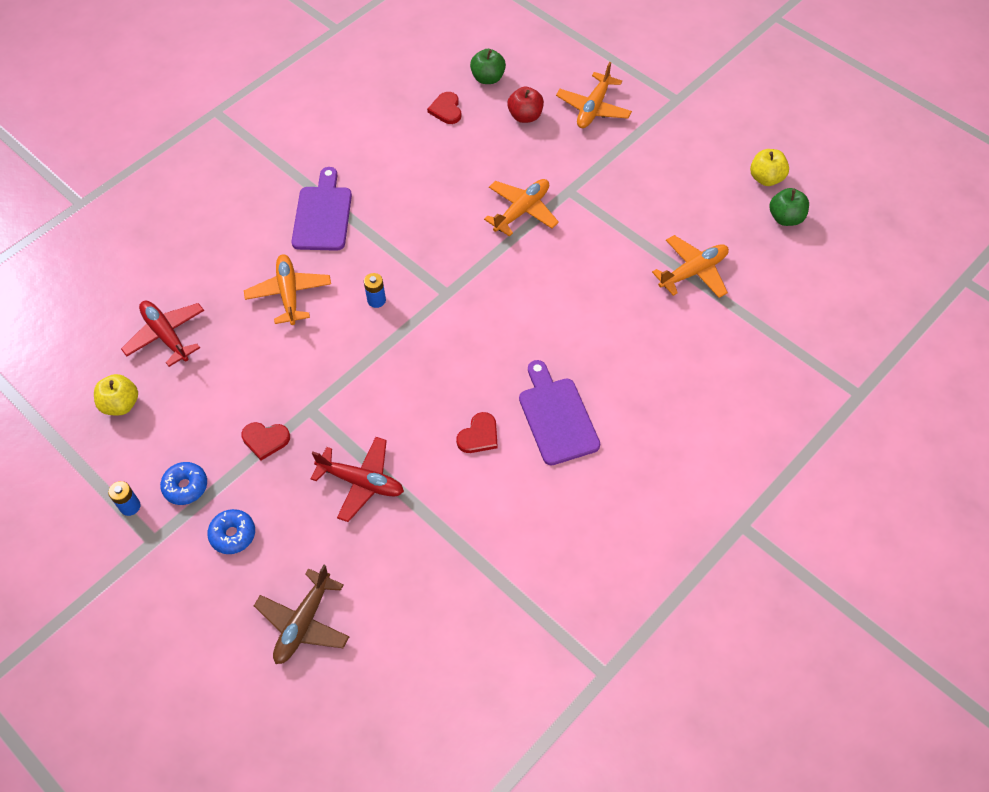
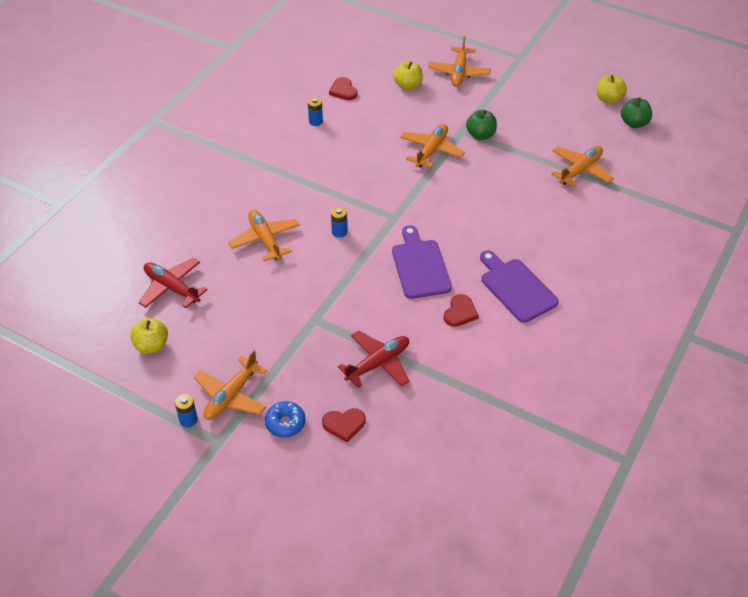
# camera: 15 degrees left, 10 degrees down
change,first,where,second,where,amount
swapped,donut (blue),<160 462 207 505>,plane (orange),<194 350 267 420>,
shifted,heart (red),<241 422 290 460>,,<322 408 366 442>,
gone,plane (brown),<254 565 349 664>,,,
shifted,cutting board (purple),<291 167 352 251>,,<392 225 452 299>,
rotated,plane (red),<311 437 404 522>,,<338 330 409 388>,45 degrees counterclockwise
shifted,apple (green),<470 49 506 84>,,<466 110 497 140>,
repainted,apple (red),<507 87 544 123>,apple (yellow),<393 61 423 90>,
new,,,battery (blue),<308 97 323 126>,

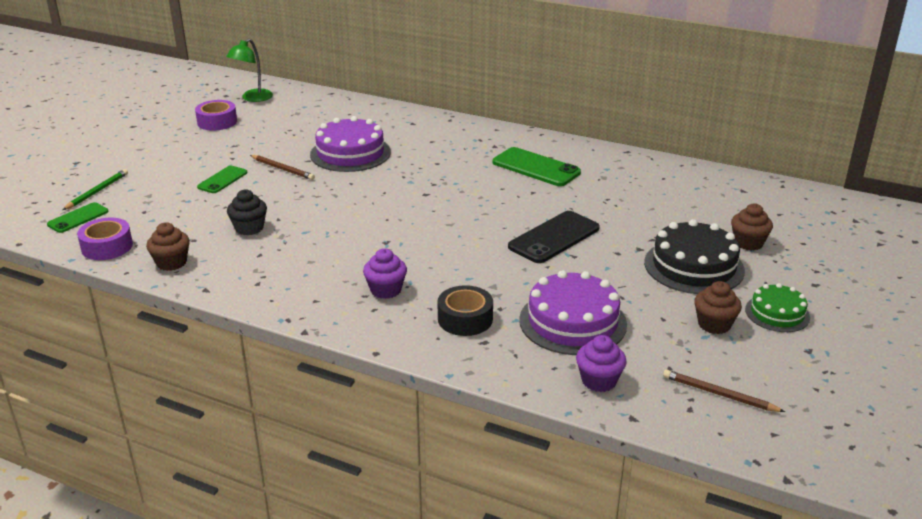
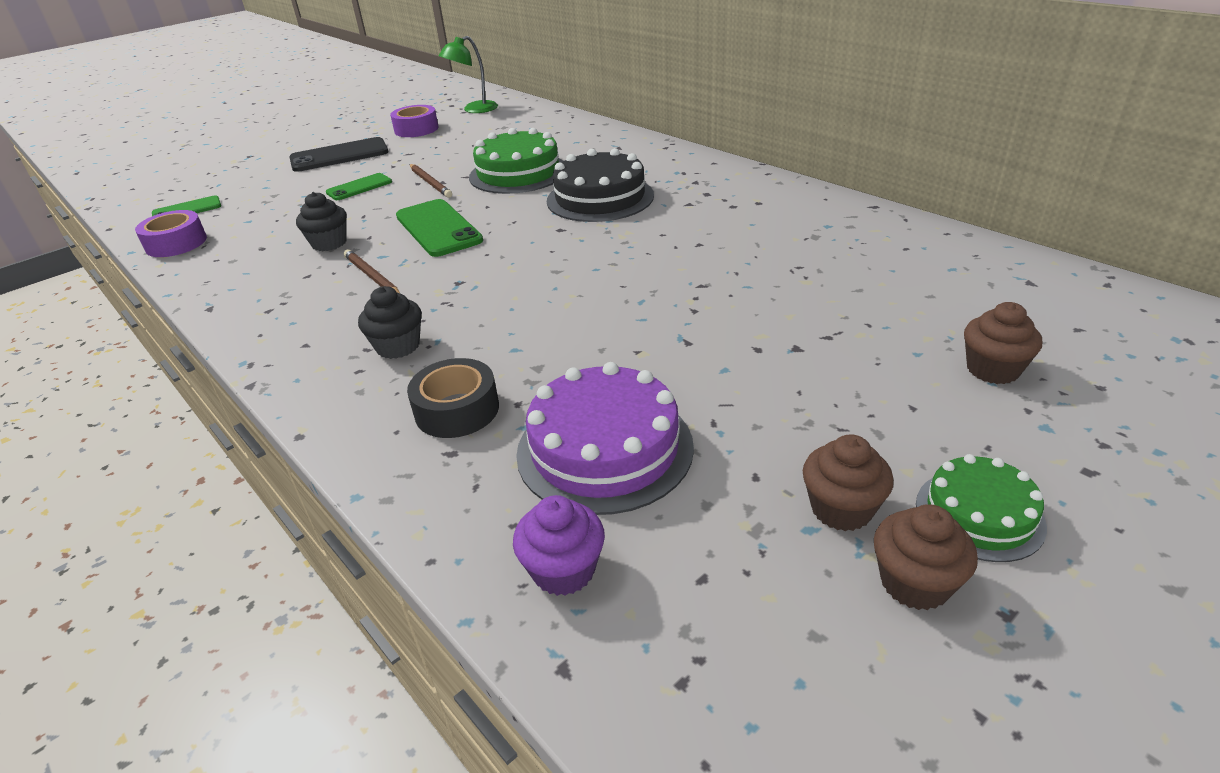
# camera: 25 degrees right, 5 degrees up
change,first,where,second,where,amount
gone,pencil (green),<63 169 128 210>,,,
shifted,cupcake (brown),<146 222 190 271>,,<874 504 978 610>,
repainted,cake (purple),<310 116 391 172>,cake (green),<469 128 563 194>,
repainted,cupcake (purple),<363 248 407 299>,cupcake (black),<358 286 422 359>,
shifted,phone (green),<493 147 581 186>,,<396 199 483 257>,
shifted,phone (black),<508 211 600 263>,,<290 137 388 172>,
shifted,cake (black),<644 219 745 294>,,<547 148 654 222>,
shifted,pencil (brown),<663 369 785 412>,,<344 249 401 294>,

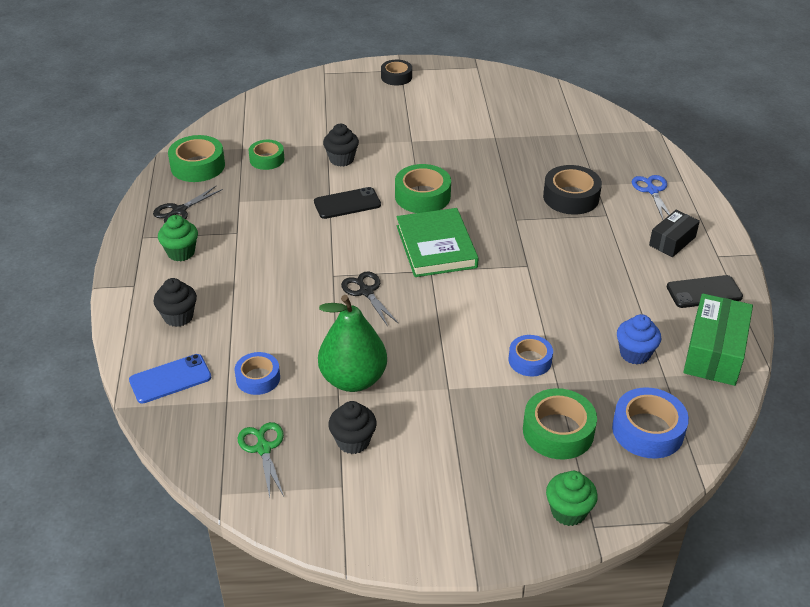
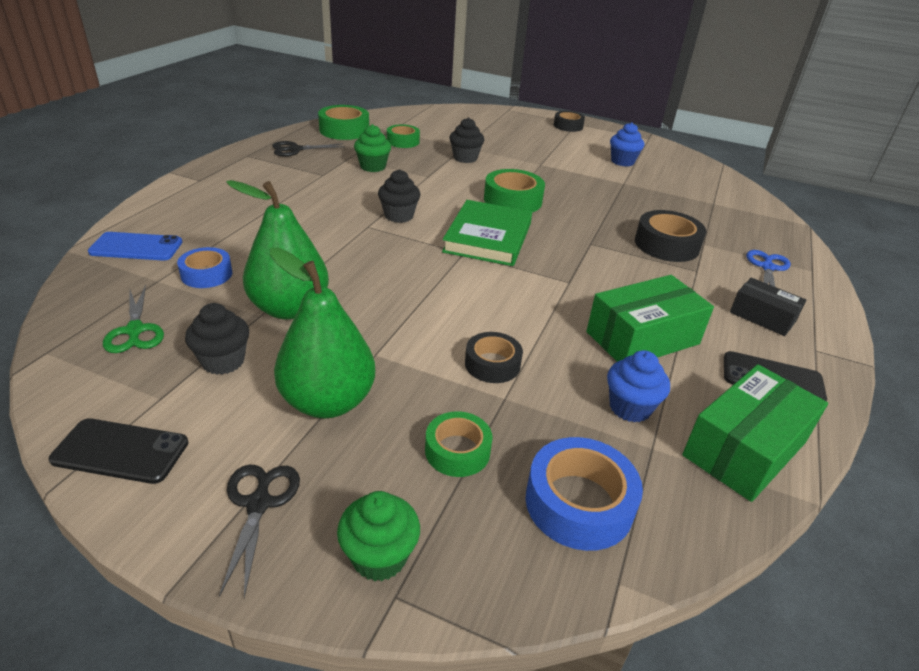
# camera: 25 degrees right, 5 degrees down
change,first,where,second,where,amount
shifted,cupcake (black),<153 278 197 327>,,<378 169 420 223>,
shifted,cupcake (green),<158 215 198 261>,,<354 124 391 172>,
rotated,scissors (green),<238 422 284 497>,,<103 285 164 353>,150 degrees clockwise
shifted,phone (black),<314 187 381 219>,,<49 418 188 484>,
shifted,scissors (black),<341 271 398 326>,,<219 464 300 598>,
repainted,tape (blue),<509 335 553 376>,tape (black),<465 332 523 383>,
scaled,tape (green),<523 388 597 459>,,<425 411 493 477>,x0.65
rotated,box (black),<649 210 700 257>,,<730 278 806 336>,60 degrees clockwise
new,,,pear (green),<270 248 375 418>,
new,,,box (green),<586 275 714 362>,
new,,,cupcake (blue),<610 122 644 167>,

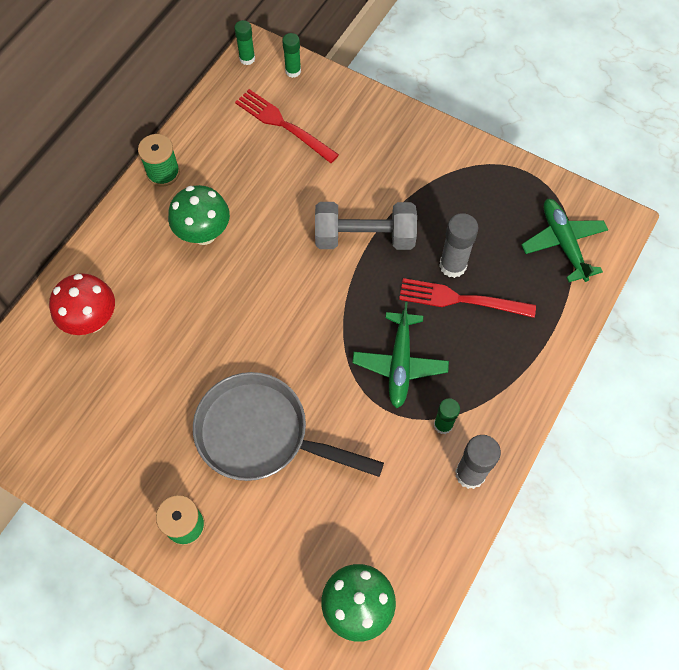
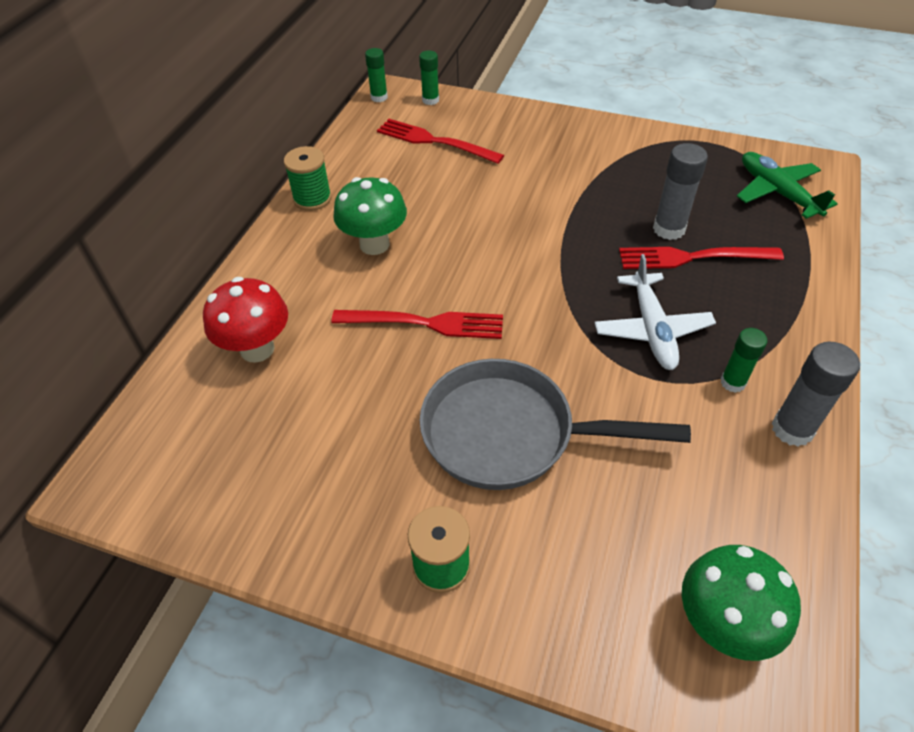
# camera: 10 degrees left, 15 degrees down
change,first,where,second,where,amount
gone,dumbbell (grey),<315 202 417 250>,,,
repainted,plane (green),<352 302 449 408>,plane (white),<595 254 716 370>,
new,,,fork (red),<332 310 503 339>,

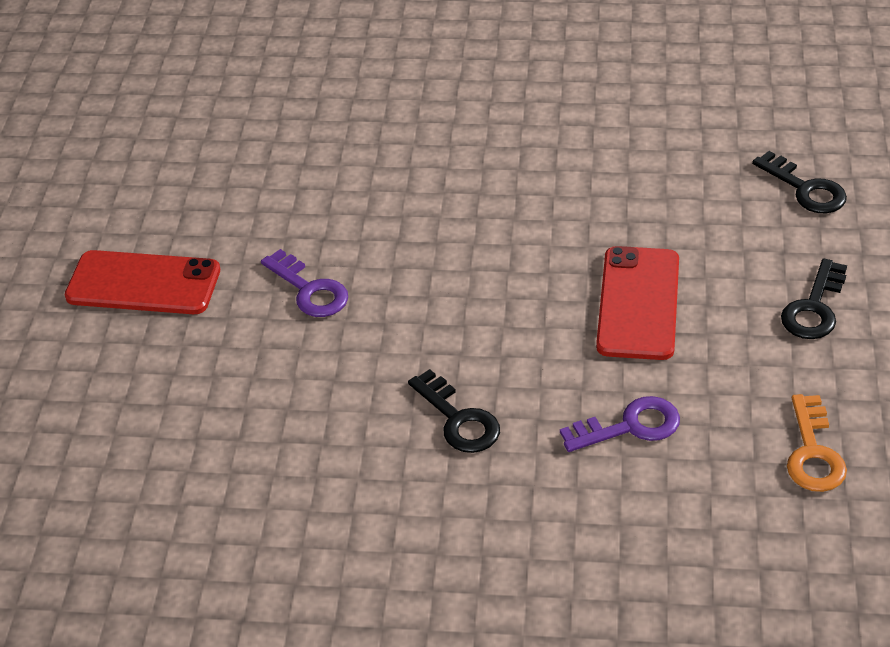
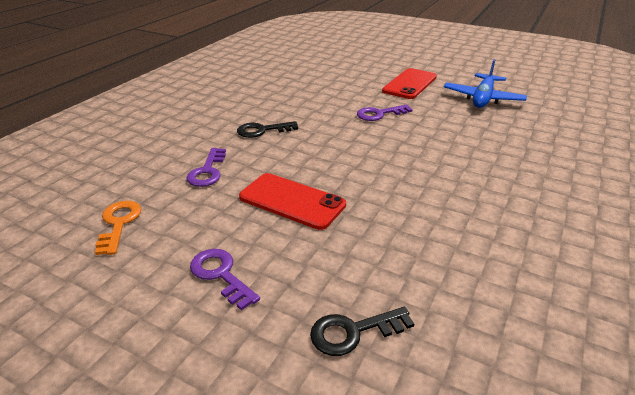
# camera: 110 degrees right, 10 degrees down
change,first,where,second,where,amount
repainted,key (black),<781 259 847 339>,key (purple),<190 249 260 311>,
rotated,key (orange),<787 394 847 492>,,<95 201 141 255>,60 degrees clockwise
new,,,plane (blue),<444 59 527 108>,

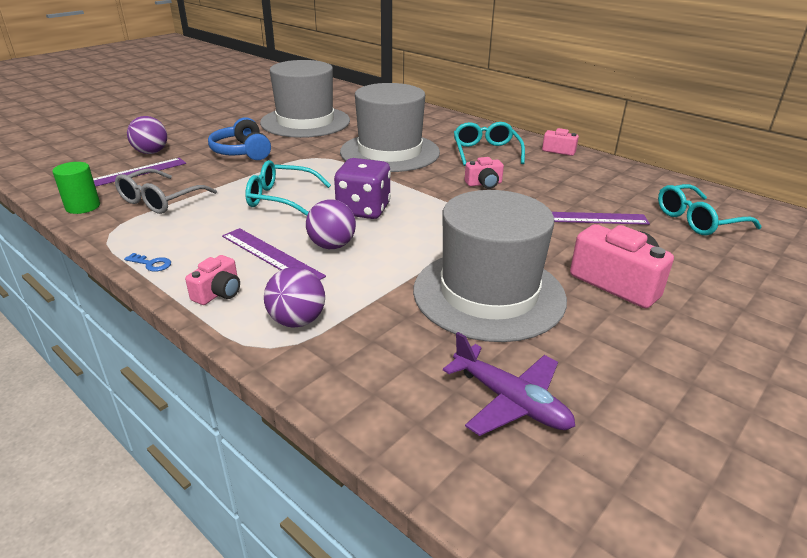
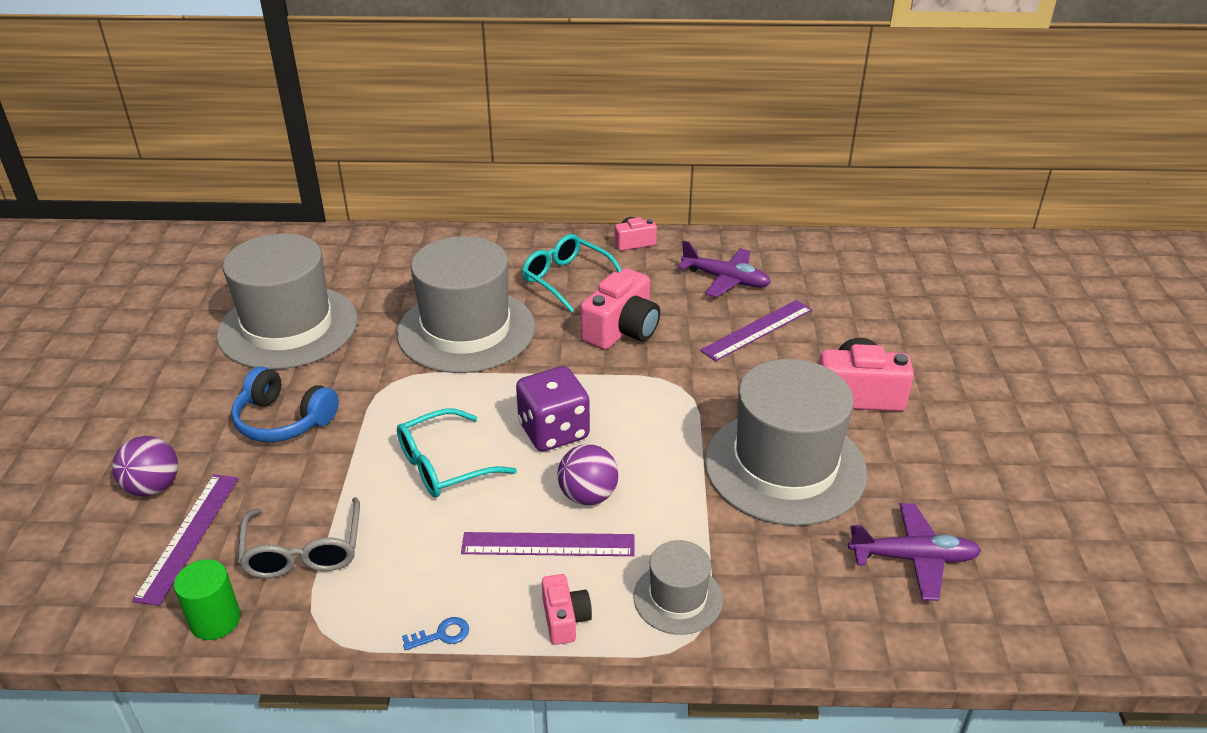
# camera: 40 degrees left, 5 degrees up
change,first,where,second,where,amount
swapped,ball (purple),<264 267 325 328>,hat (grey),<633 540 723 635>,
scaled,camera (pink),<465 157 504 189>,,<580 268 660 350>,x1.79
gone,glasses (turquoise),<658 184 761 236>,,,
new,,,plane (purple),<678 240 771 297>,

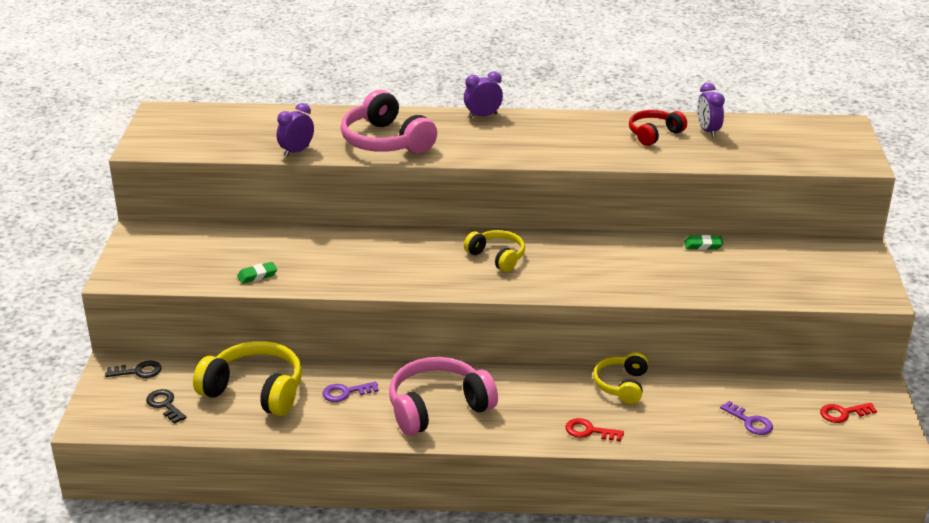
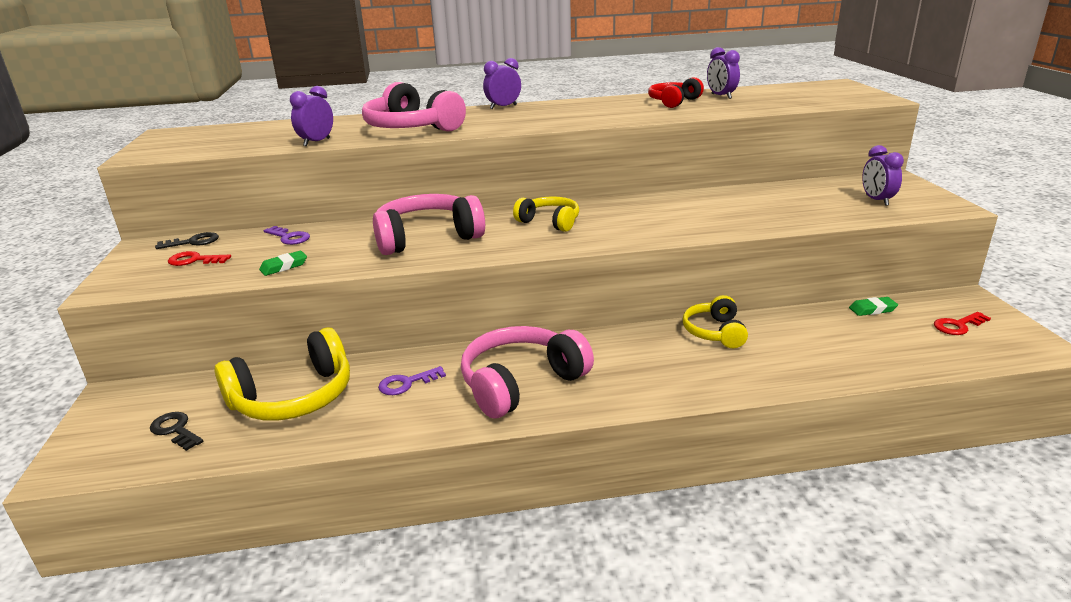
# camera: 10 degrees left, 5 degrees down
change,first,where,second,where,amount
shifted,key (black),<105 361 162 378>,,<155 232 219 249>,
rotated,headphones (yellow),<193 341 302 416>,,<214 327 350 420>,135 degrees clockwise
shifted,key (red),<566 418 624 441>,,<168 251 231 266>,
shifted,eraser (green),<684 235 723 250>,,<849 297 898 316>,
shifted,key (purple),<720 401 773 435>,,<264 226 310 245>,
new,,,headphones (pink),<373 194 485 255>,
new,,,clock (purple),<862 145 904 206>,

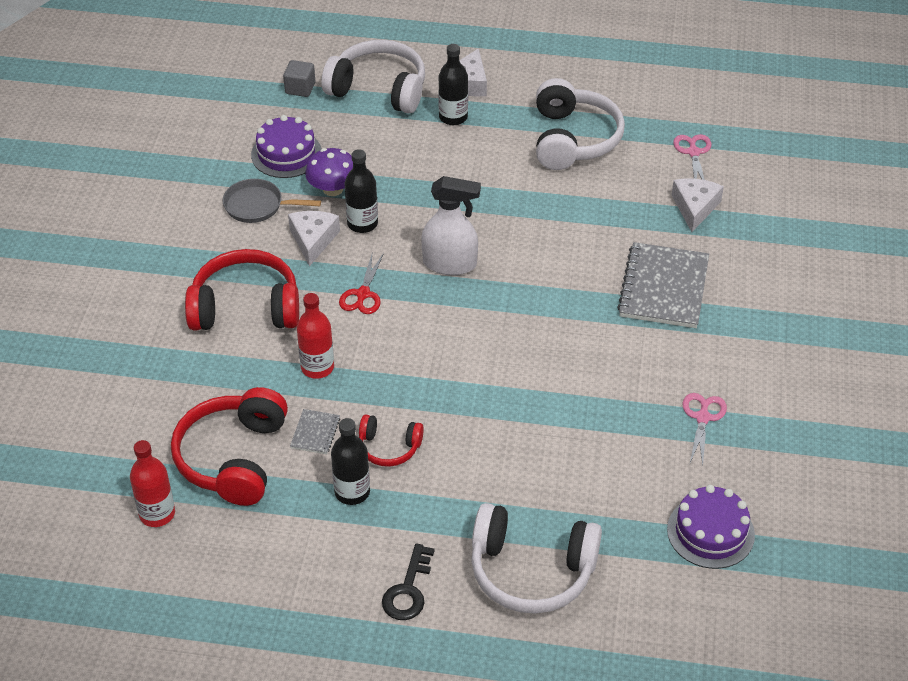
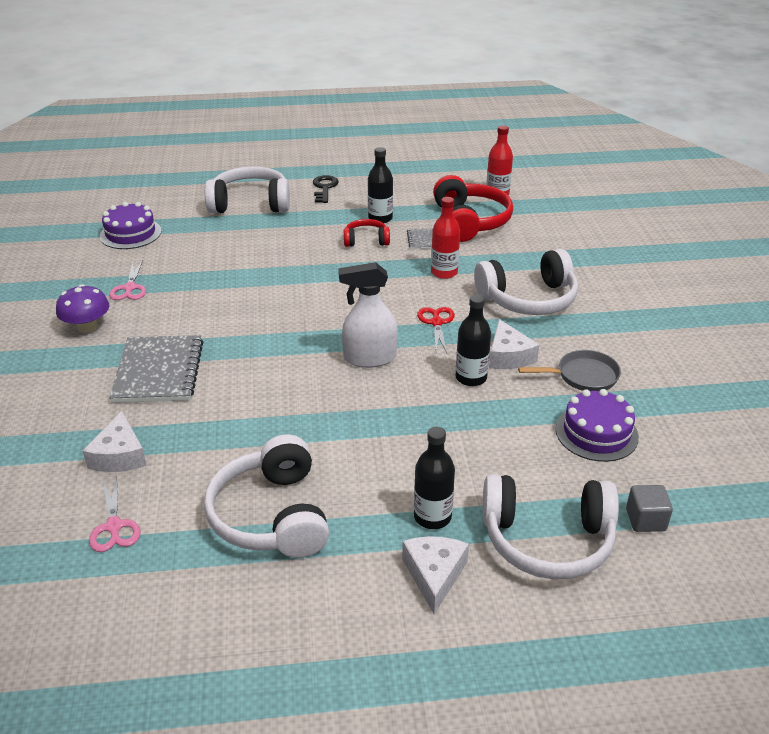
# camera: 165 degrees right, 10 degrees down
change,first,where,second,where,amount
repainted,headphones (red),<185 249 299 330>,headphones (white),<474 249 578 315>,
shifted,mushroom (purple),<305 148 353 196>,,<56 284 109 332>,

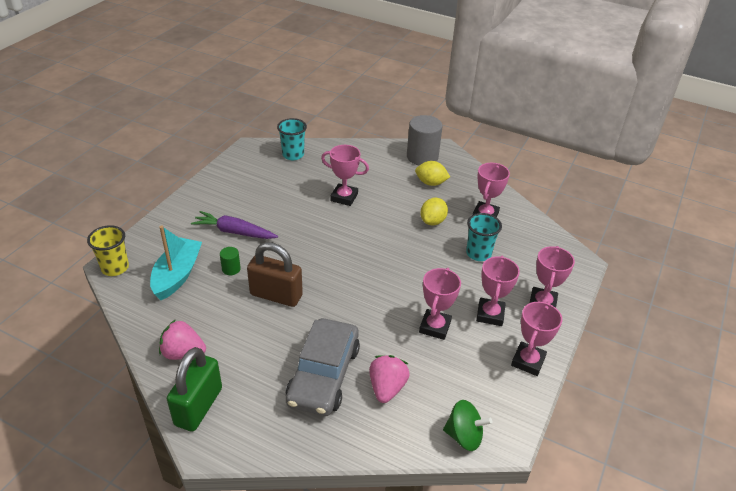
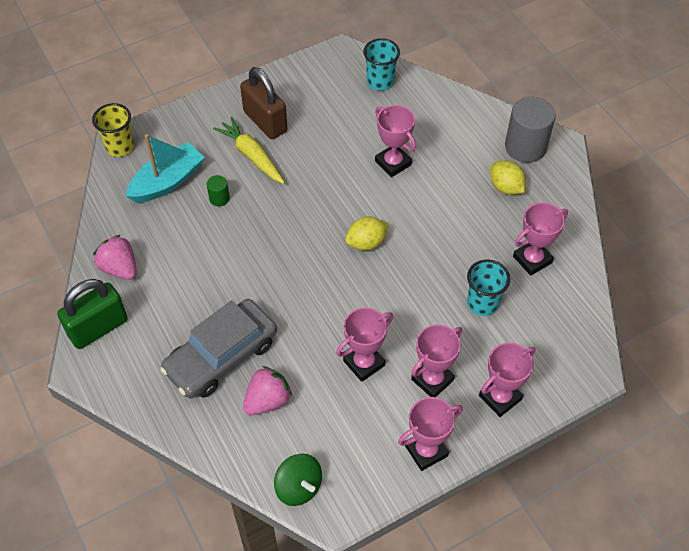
# camera: 35 degrees right, 15 degrees up
change,first,where,second,where,amount
repainted,carrot (purple),<191 211 278 239>,carrot (yellow),<213 117 285 184>,
shifted,padlock (brown),<247 242 303 307>,,<240 67 287 139>,
shifted,lemon (yellow),<420 198 448 225>,,<345 217 389 250>,

